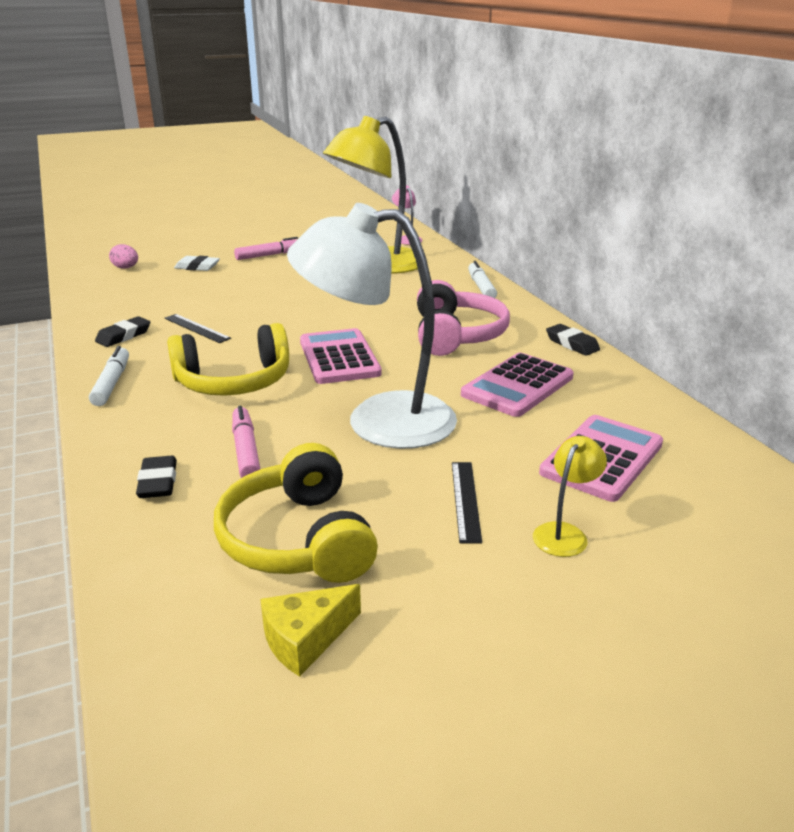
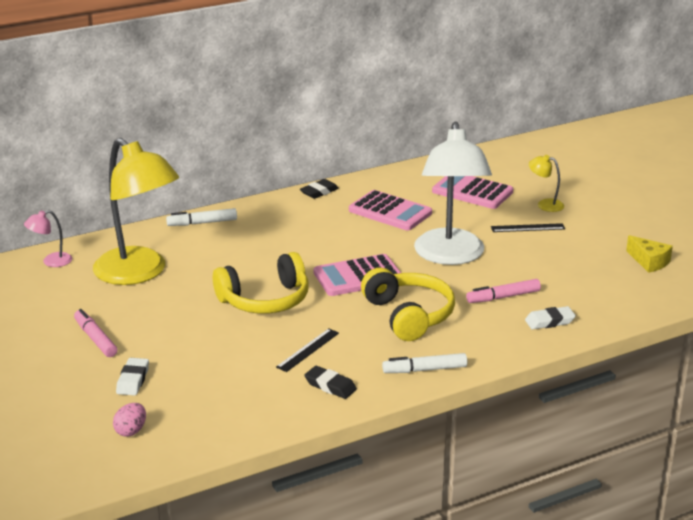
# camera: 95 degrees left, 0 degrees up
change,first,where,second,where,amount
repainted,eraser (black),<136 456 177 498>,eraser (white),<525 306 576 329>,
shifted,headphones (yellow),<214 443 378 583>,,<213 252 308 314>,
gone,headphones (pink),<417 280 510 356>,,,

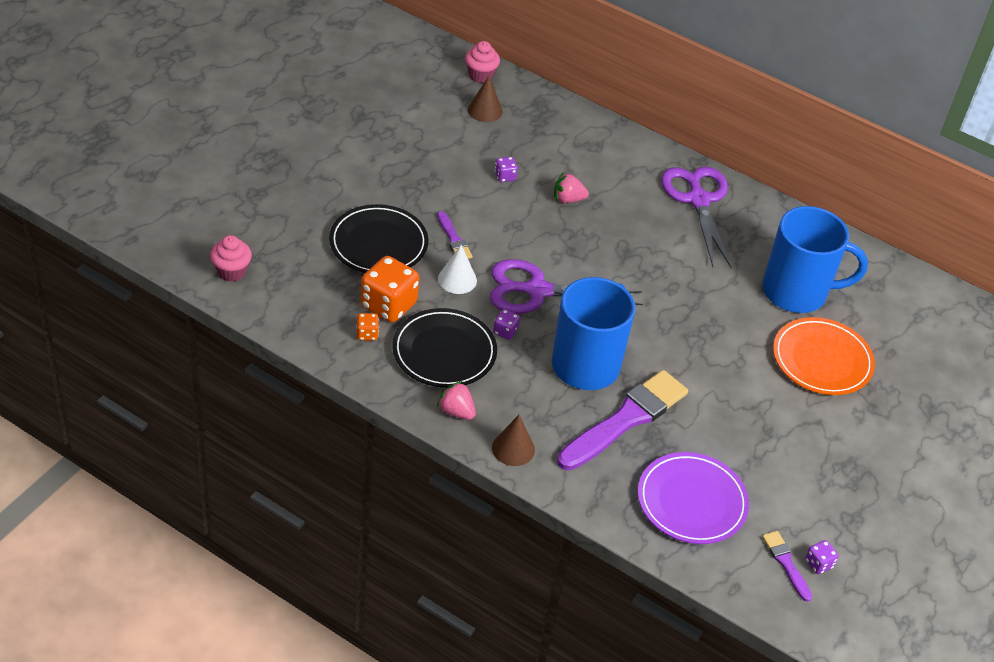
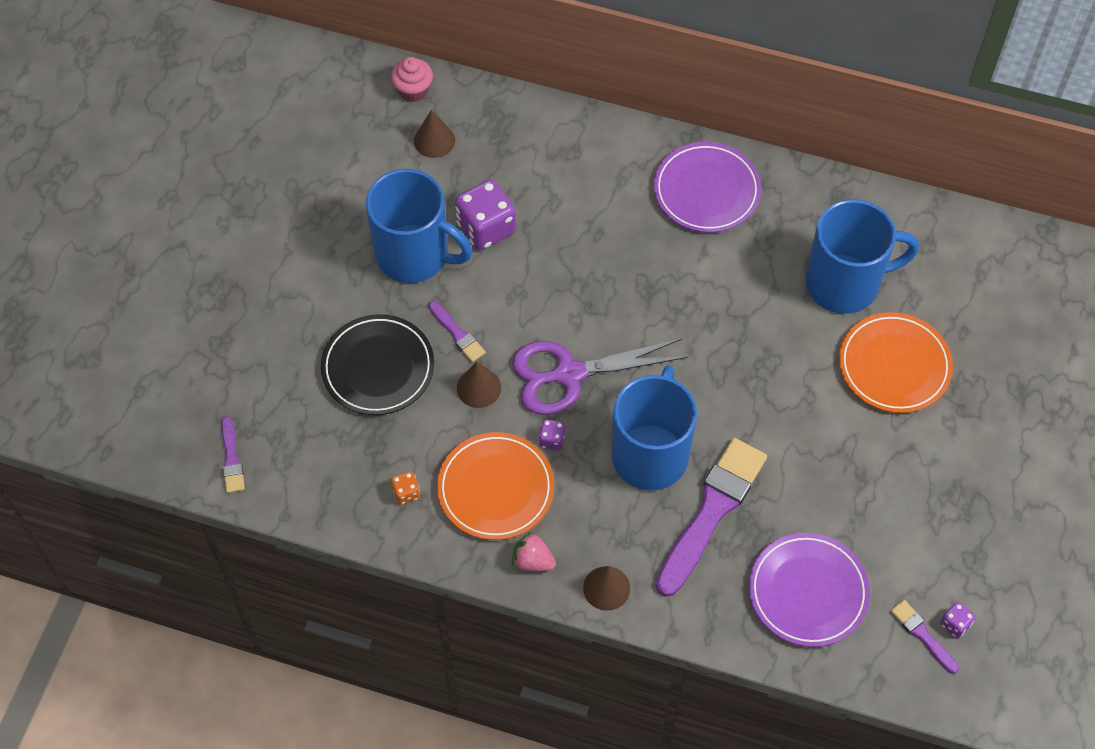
# camera: 10 degrees left, 15 degrees up
change,first,where,second,where,amount
swapped,cupcake (pink),<210 235 252 282>,brush (purple),<222 417 245 493>,
gone,dice (orange),<360 256 419 322>,,,
repainted,plate (black),<392 308 497 388>,plate (orange),<437 432 554 540>,
repainted,cone (white),<438 245 477 294>,cone (brown),<457 362 501 408>,
scaled,dice (purple),<494 157 518 182>,,<455 179 516 250>,x2.16
gone,strawberry (pink),<554 172 589 203>,,,
swapped,scissors (purple),<661 167 732 268>,plate (purple),<654 142 761 233>,
new,,,mug (blue),<366 169 473 283>,

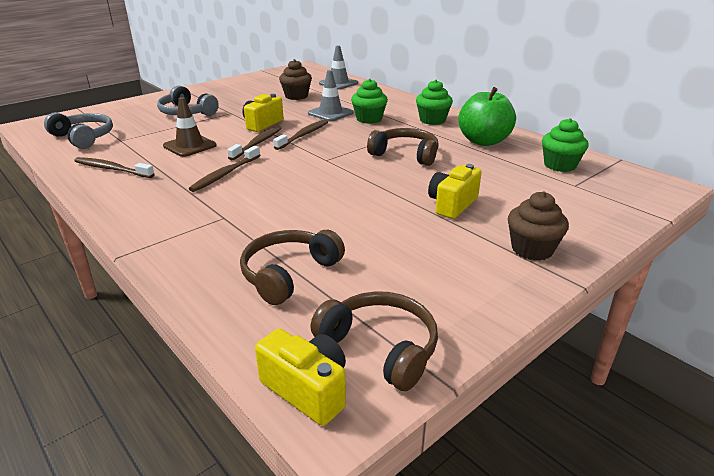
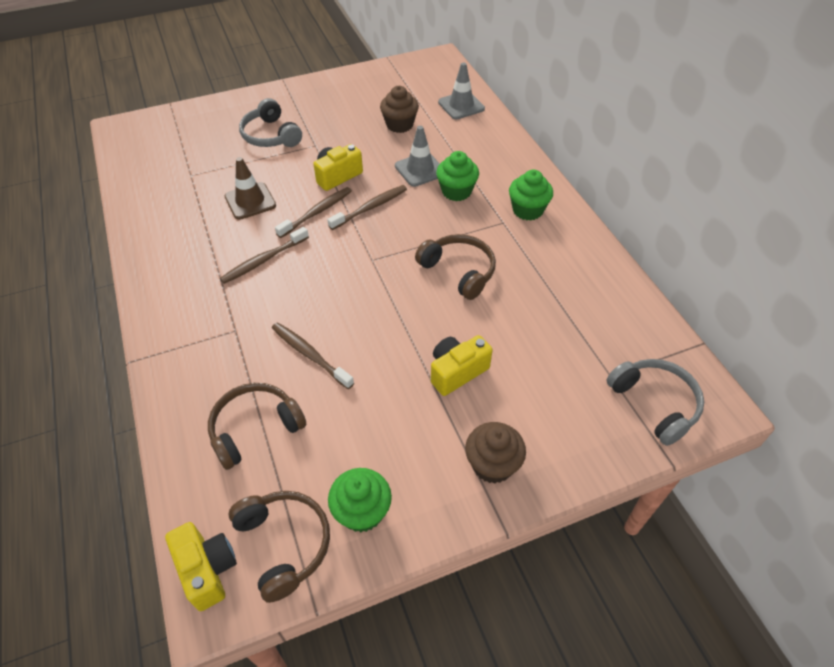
# camera: 20 degrees right, 20 degrees up
change,first,where,second,where,amount
shifted,headphones (grey),<44 112 113 149>,,<606 359 704 446>,
shifted,toothbrush (brown),<75 157 155 178>,,<272 322 354 389>,
gone,apple (green),<458 87 516 146>,,,
shifted,cupcake (green),<542 118 588 172>,,<328 468 392 532>,

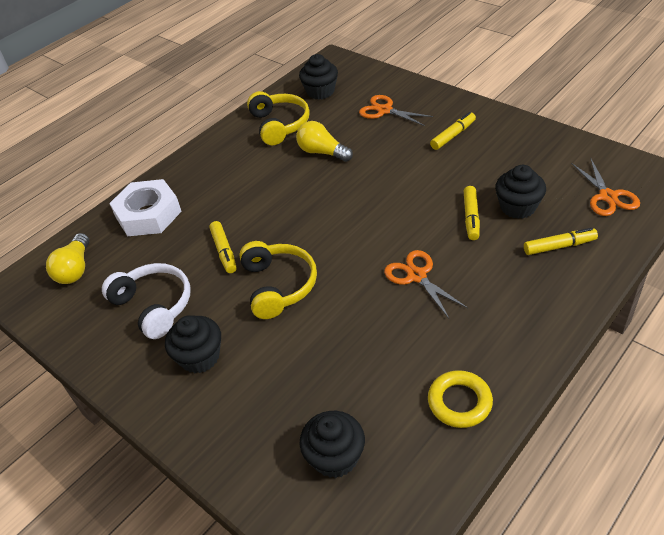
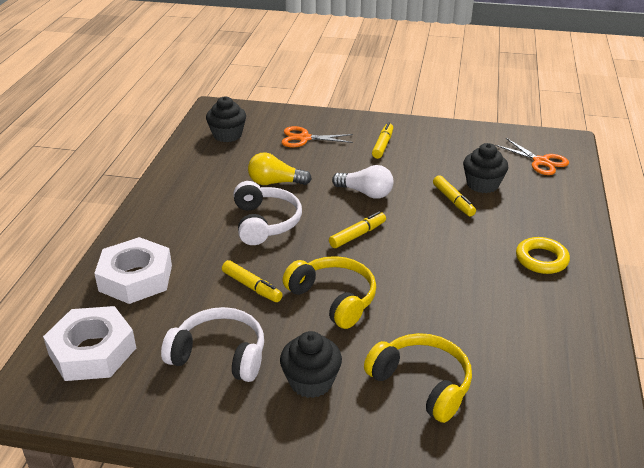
# camera: 35 degrees left, 10 degrees down
change,first,where,second,where,amount
swapped,light bulb (yellow),<46 233 89 284>,nut (white),<43 306 136 381>,
shifted,headphones (yellow),<247 91 310 145>,,<364 333 472 423>,
gone,cupcake (black),<299 411 365 478>,,,
gone,scissors (orange),<384 250 468 318>,,,
shifted,ring (yellow),<428 370 493 428>,,<516 237 570 274>,
shifted,marker (yellow),<524 228 598 255>,,<329 211 386 248>,
new,,,headphones (white),<233 181 302 245>,
new,,,light bulb (white),<332 165 394 199>,

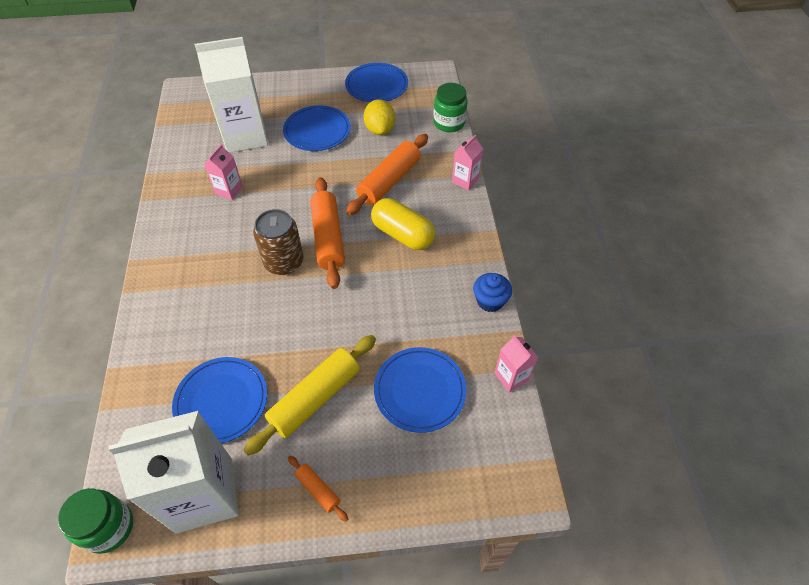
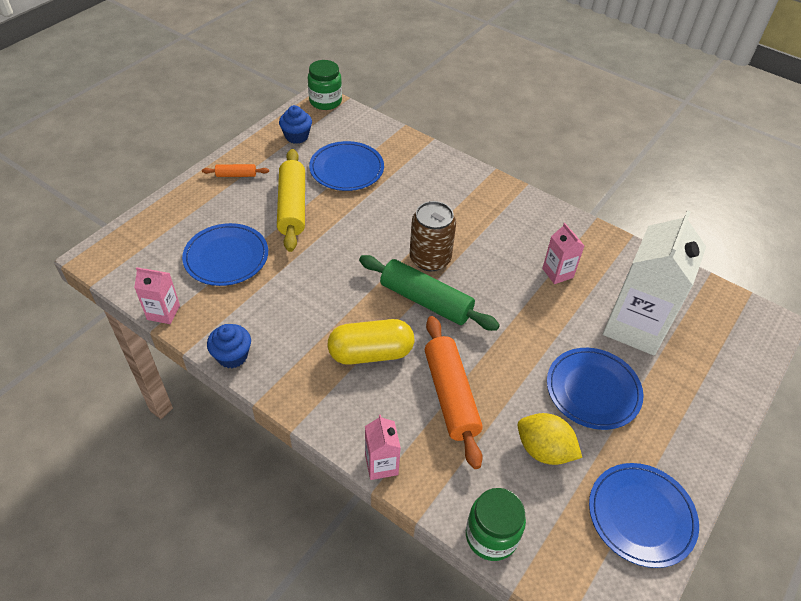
# camera: 130 degrees right, 5 degrees down
change,first,where,second,where,amount
swapped,carton (white),<108 411 238 534>,cupcake (blue),<279 105 312 144>,
repainted,rolling pin (orange),<310 177 345 289>,rolling pin (green),<359 255 500 331>,

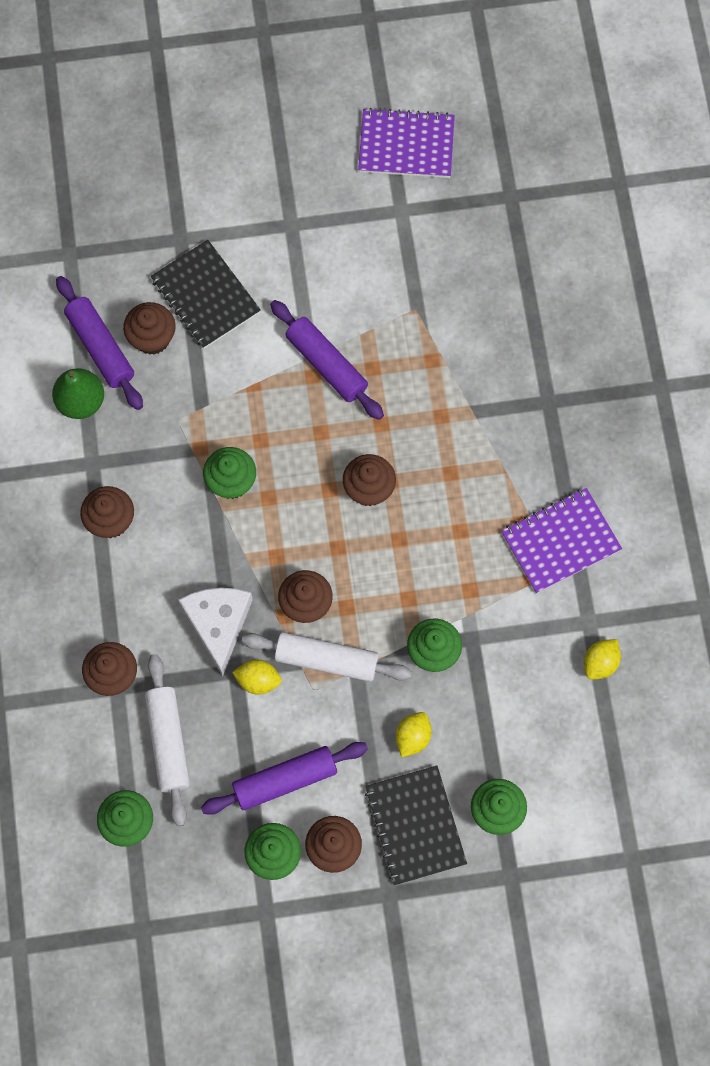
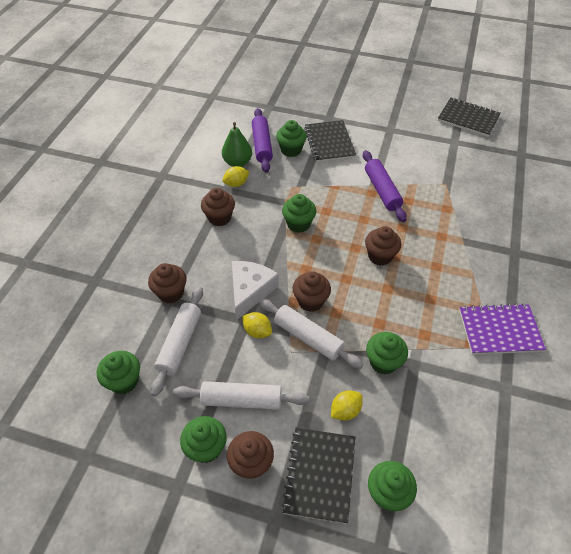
# camera: 25 degrees right, 20 degrees down
change,first,where,second,where,amount
repainted,cupcake (brown),<123 302 176 355>,cupcake (green),<276 120 307 157>,
repainted,rolling pin (purple),<201 742 368 815>,rolling pin (white),<173 381 309 410>,
repainted,notebook (purple),<358 108 455 178>,notebook (black),<438 98 501 137>,
shifted,lemon (yellow),<584 639 621 680>,,<222 166 249 187>,

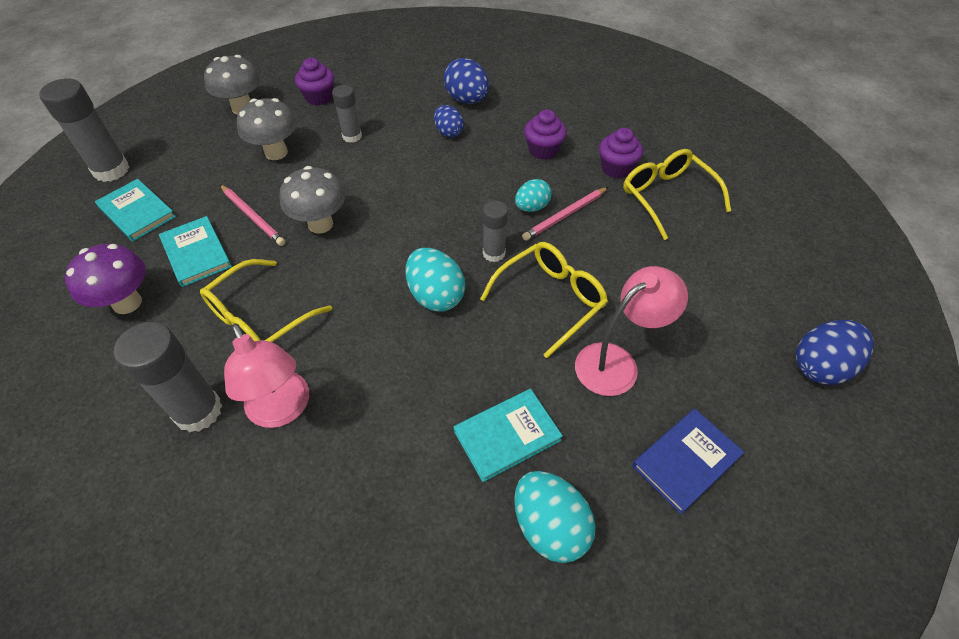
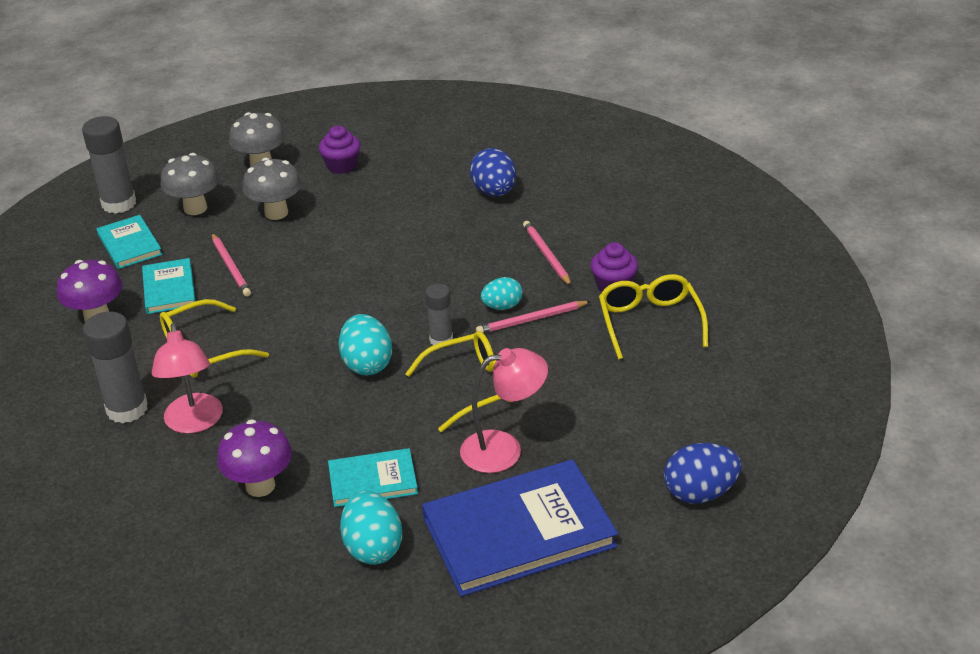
# camera: 20 degrees right, 15 degrees down
change,first,where,second,where,amount
shifted,mushroom (grey),<280 166 345 234>,,<161 153 220 215>,
gone,glue stick (grey),<332 85 362 143>,,,
gone,egg (blue),<434 105 464 137>,,,
swapped,cupcake (purple),<524 110 567 160>,pencil (pink),<523 221 572 287>,
scaled,book (blue),<632 409 744 514>,,<422 459 618 597>,x1.90
new,,,mushroom (purple),<217 419 292 497>,

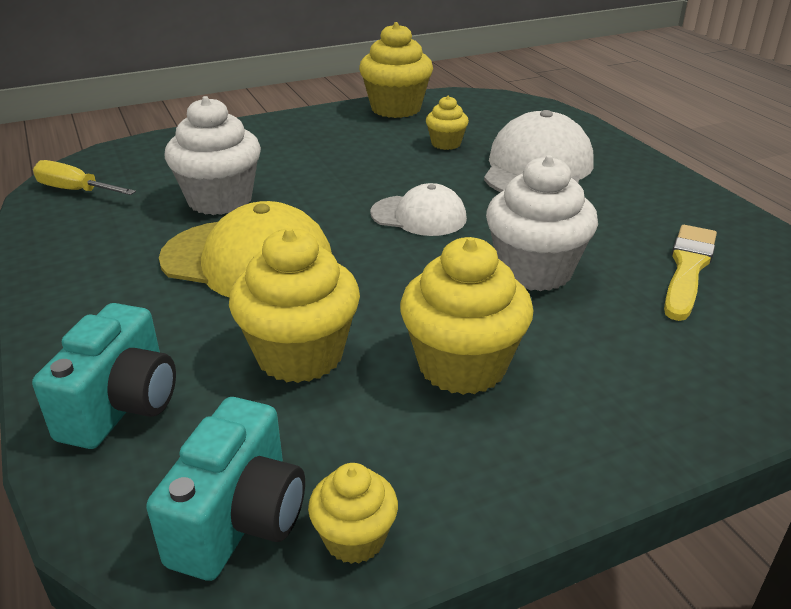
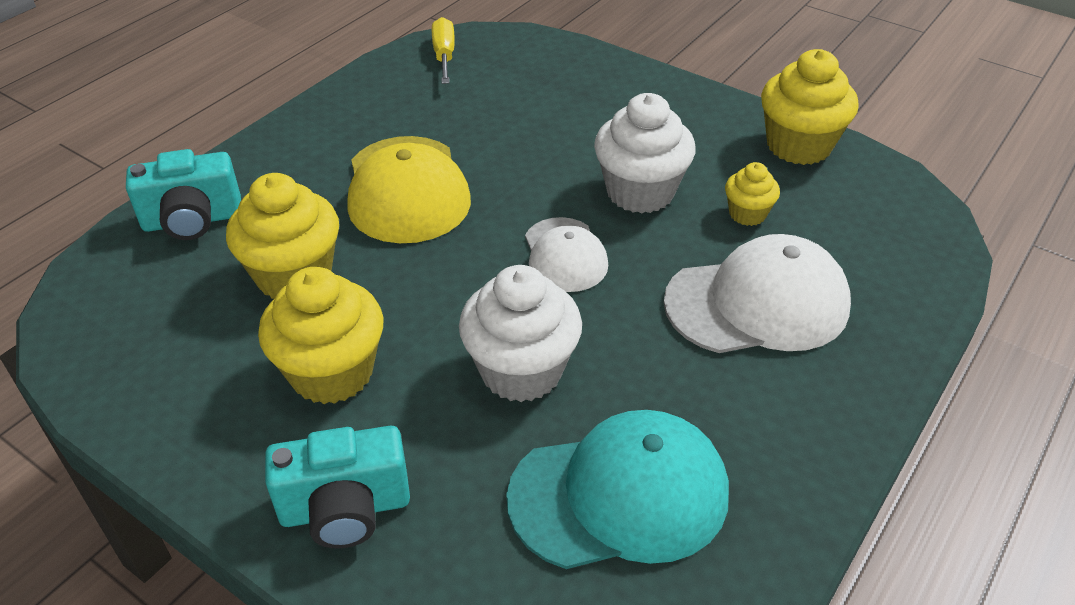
# camera: 60 degrees right, 10 degrees up
change,first,where,second,where,amount
shifted,camera (turquoise),<146 397 305 581>,,<265 426 410 549>,
shifted,cupcake (white),<165 96 261 215>,,<594 93 696 214>,
gone,cupcake (yellow),<308 463 398 564>,,,
swapped,brush (yellow),<664 225 717 321>,cap (turquoise),<506 410 729 569>,

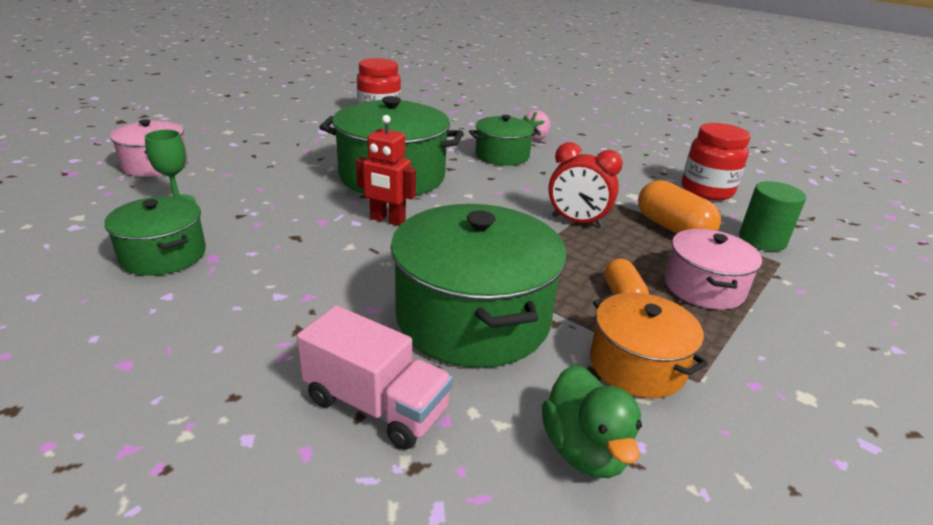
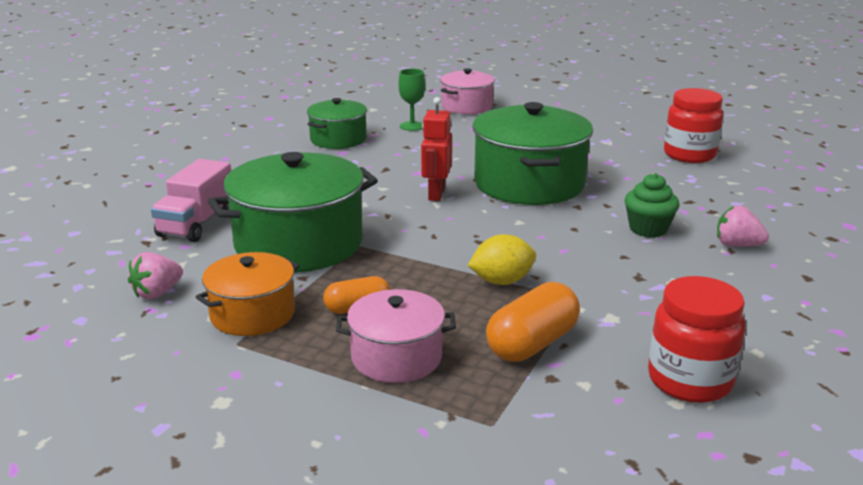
# camera: 80 degrees right, 5 degrees down
change,first,where,second,where,amount
swapped,pot (green),<469 115 540 166>,cupcake (green),<624 173 679 238>,
swapped,duck (green),<542 365 642 478>,strawberry (pink),<128 252 183 299>,
swapped,clock (red),<548 142 623 228>,lemon (yellow),<468 234 536 285>,
gone,cylinder (green),<739 181 806 251>,,,

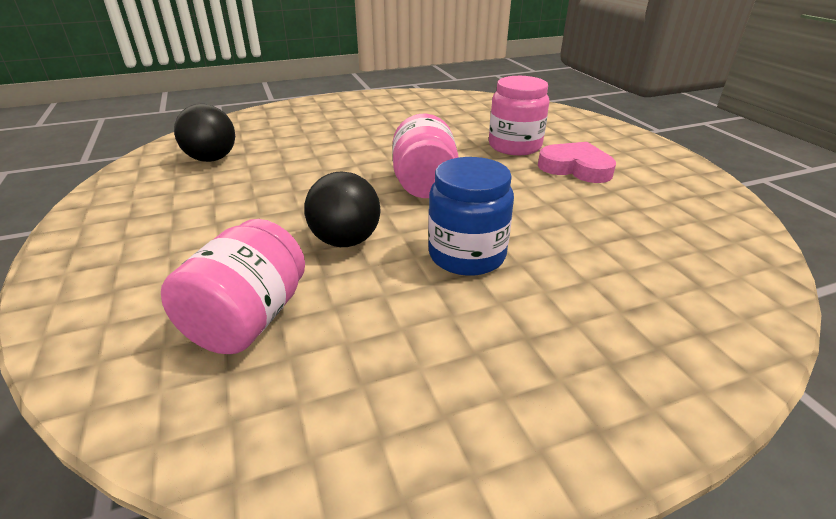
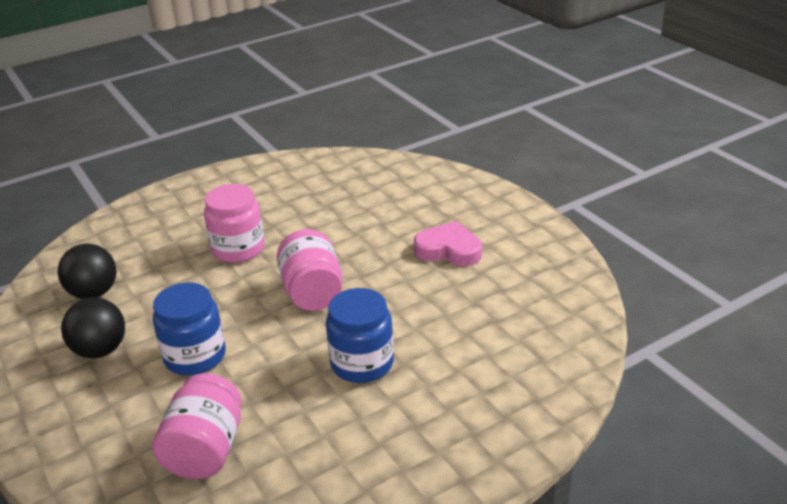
# camera: 10 degrees left, 0 degrees up
change,first,where,second,where,amount
shifted,ball (black),<304 172 381 247>,,<61 298 125 358>,
shifted,jar (pink),<489 76 549 155>,,<204 184 264 263>,
new,,,jar (blue),<153 282 226 375>,

